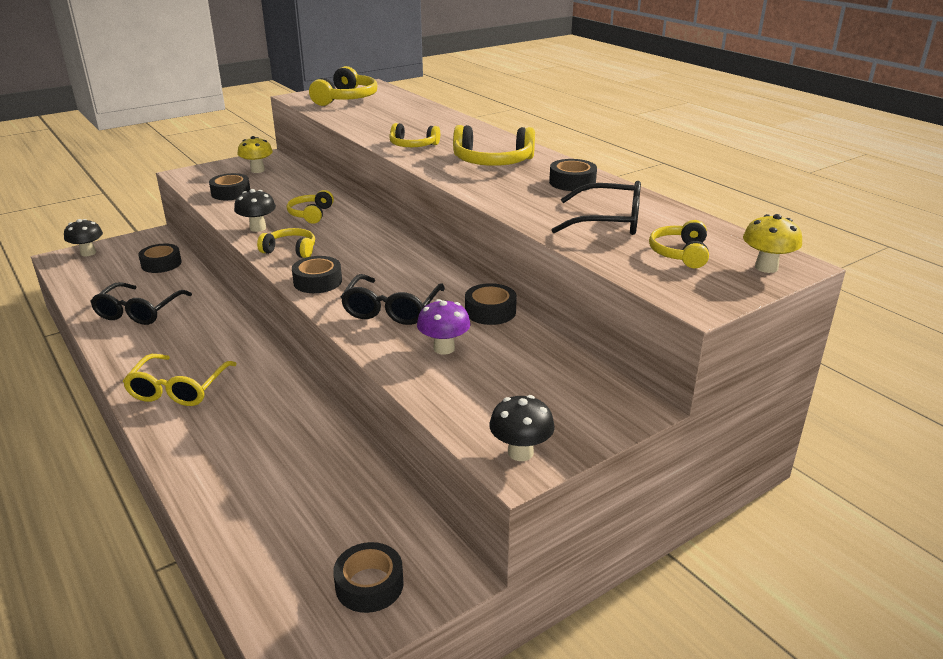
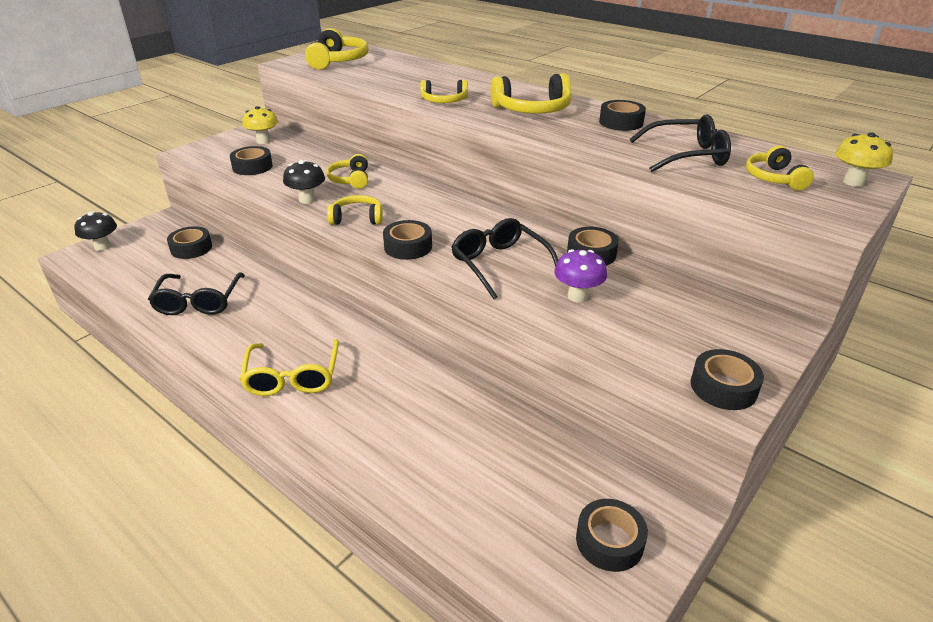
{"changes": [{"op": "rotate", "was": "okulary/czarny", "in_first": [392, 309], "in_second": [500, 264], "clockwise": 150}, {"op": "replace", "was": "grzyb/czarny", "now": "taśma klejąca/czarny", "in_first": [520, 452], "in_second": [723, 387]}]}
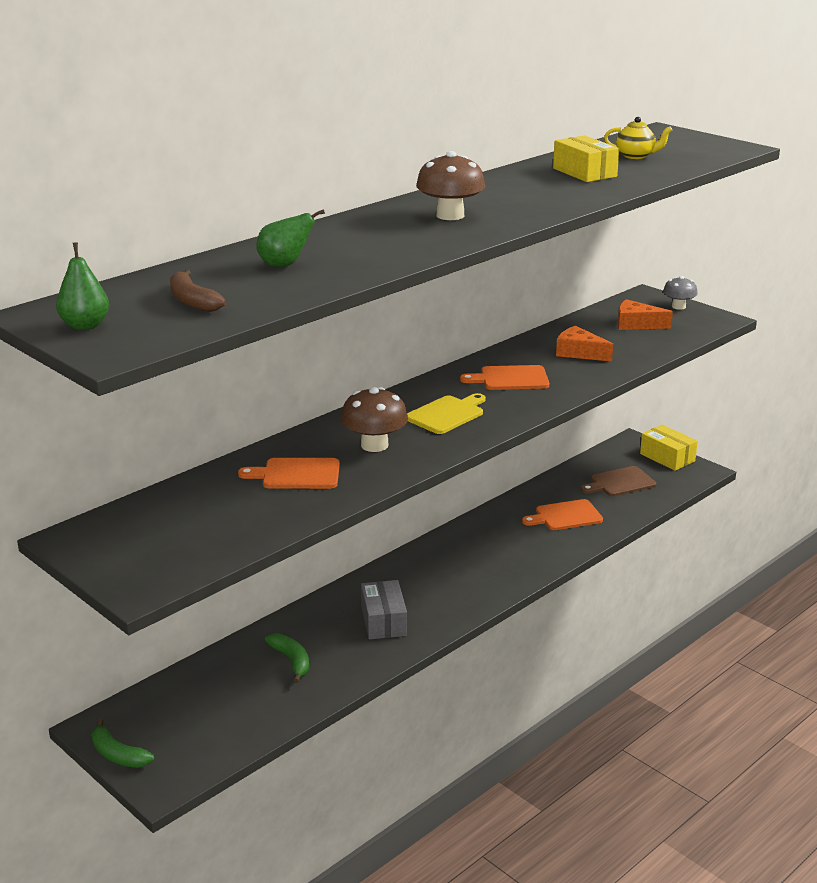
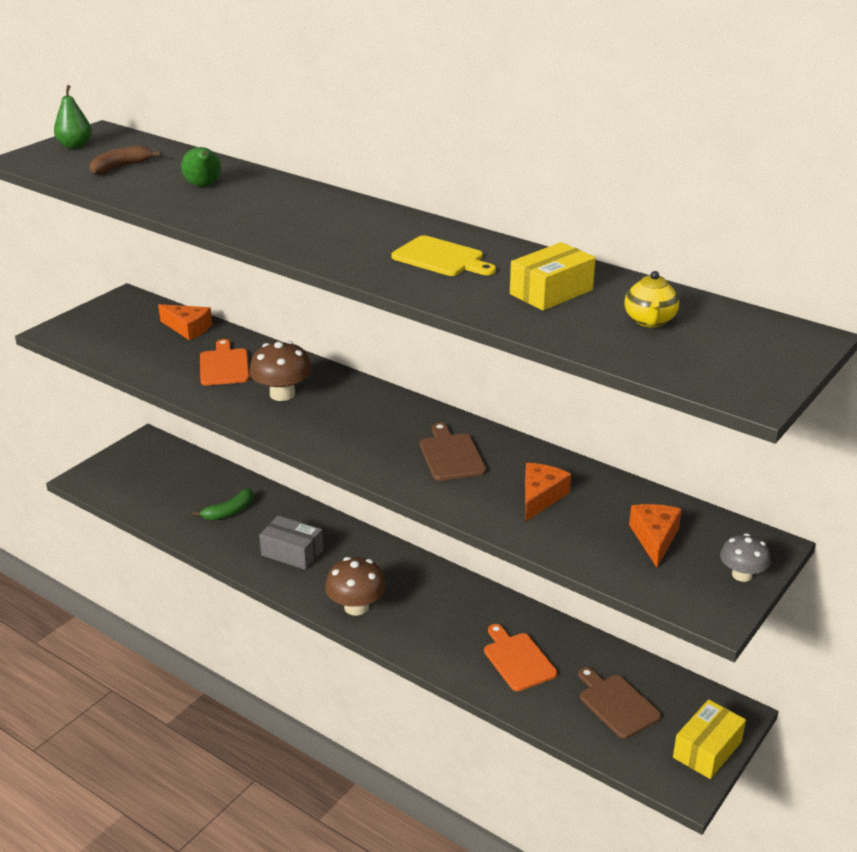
{"changes": [{"op": "delete", "was": "banan/zielony", "in_first": [117, 755]}, {"op": "rotate", "was": "pudełko/szary", "in_first": [383, 621], "in_second": [292, 552], "clockwise": 45}, {"op": "move", "was": "deska do krojenia/żółty", "in_first": [447, 414], "in_second": [441, 258]}, {"op": "move", "was": "grzyb/brązowy", "in_first": [450, 215], "in_second": [356, 607]}, {"op": "recolor", "was": "deska do krojenia/pomarańczowy", "now": "deska do krojenia/brązowy", "in_first": [510, 379], "in_second": [451, 455]}, {"op": "insert", "now": "ser/pomarańczowy", "in_second": [188, 328]}]}
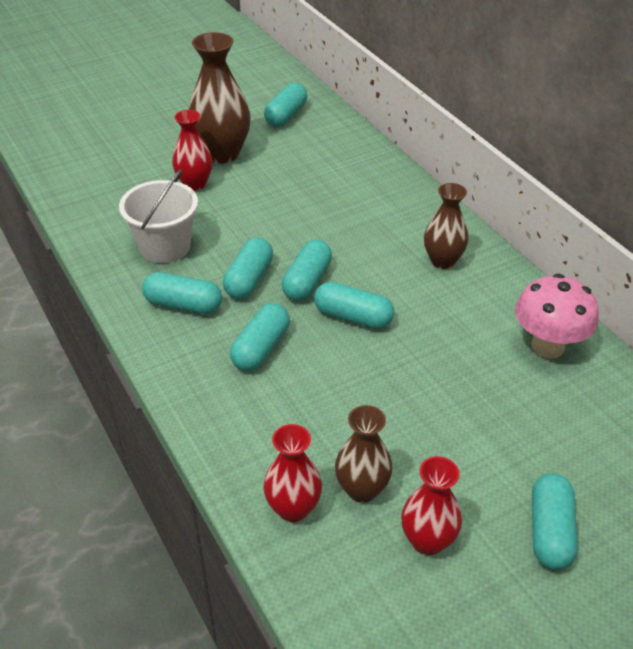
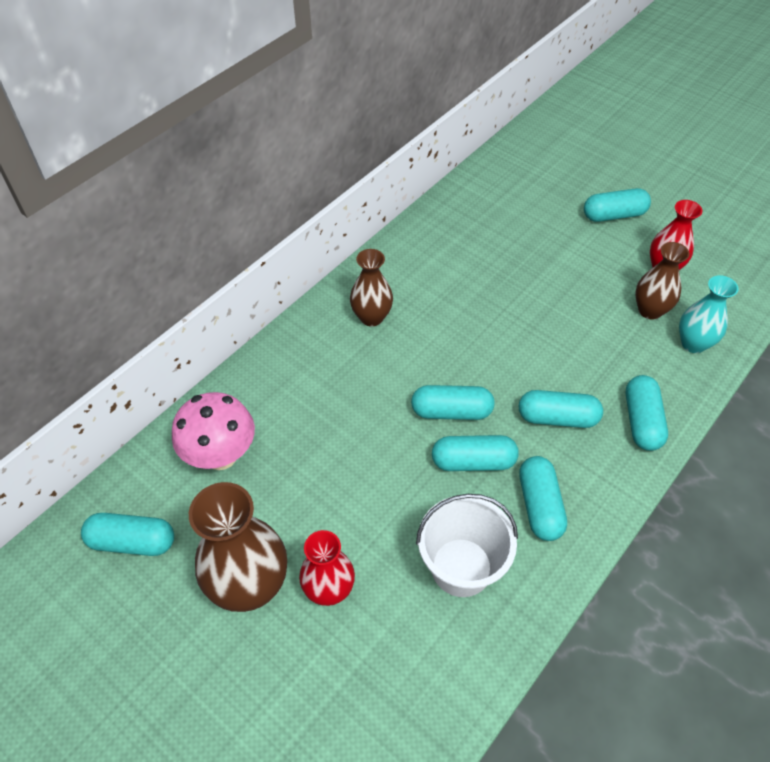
{"changes": [{"op": "recolor", "was": "wazon/czerwony", "now": "wazon/turkusowy", "in_first": [293, 508], "in_second": [693, 343]}, {"op": "move", "was": "kapsułka/turkusowy", "in_first": [353, 317], "in_second": [641, 421]}, {"op": "move", "was": "grzyb/różowy", "in_first": [547, 346], "in_second": [221, 455]}]}
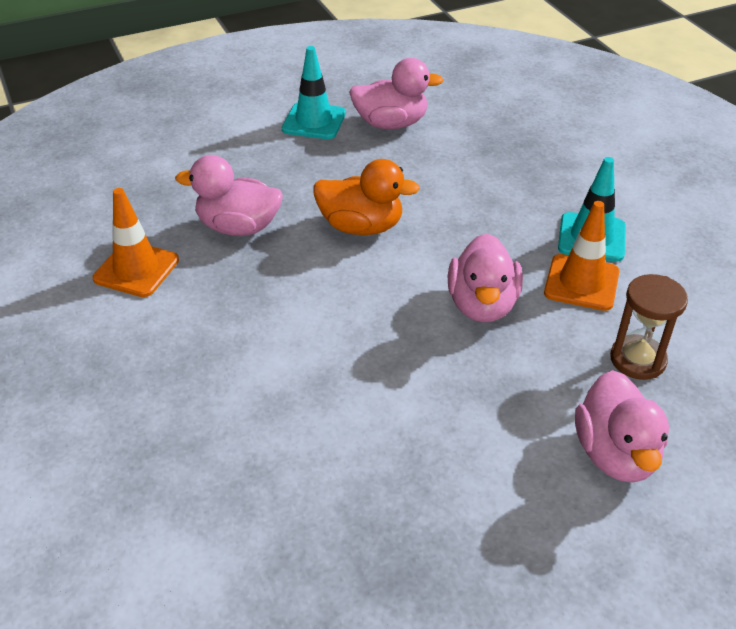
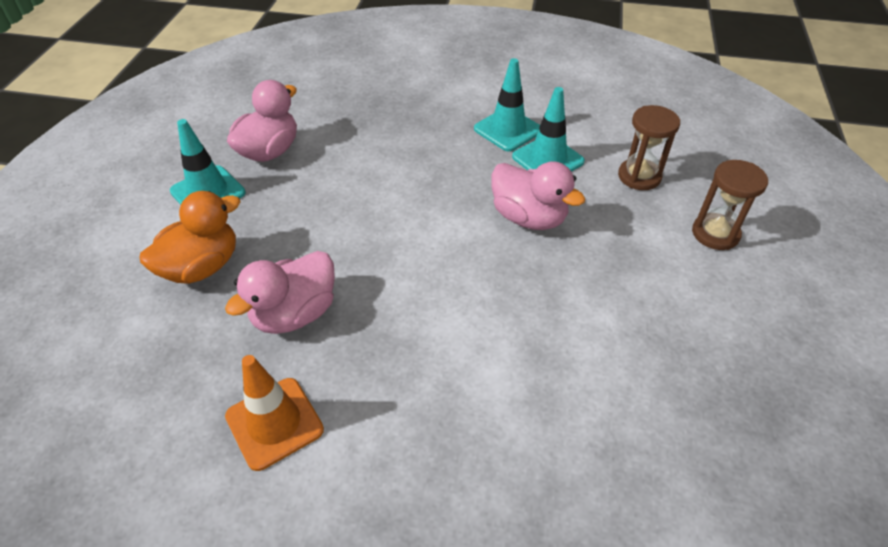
{"changes": [{"op": "move", "was": "kaczka/pomarańczowy", "in_first": [361, 226], "in_second": [202, 267]}, {"op": "recolor", "was": "pachołek/pomarańczowy", "now": "pachołek/turkusowy", "in_first": [581, 283], "in_second": [548, 159]}, {"op": "replace", "was": "kaczka/różowy", "now": "klepsydra/brązowy", "in_first": [615, 454], "in_second": [715, 233]}]}
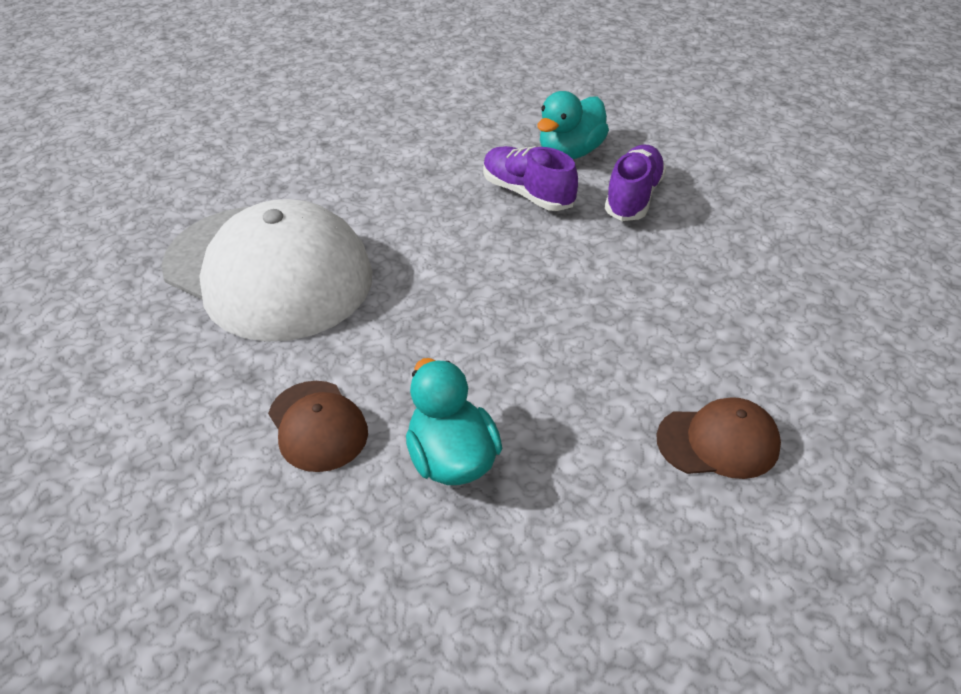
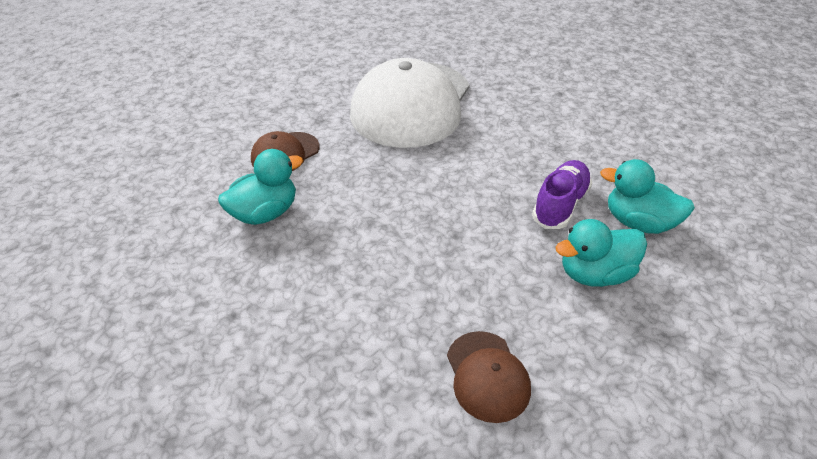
{"changes": [{"op": "replace", "was": "but/fioletowy", "now": "kaczka/turkusowy", "in_first": [633, 197], "in_second": [594, 274]}, {"op": "move", "was": "czapka/brązowy", "in_first": [718, 442], "in_second": [487, 376]}]}
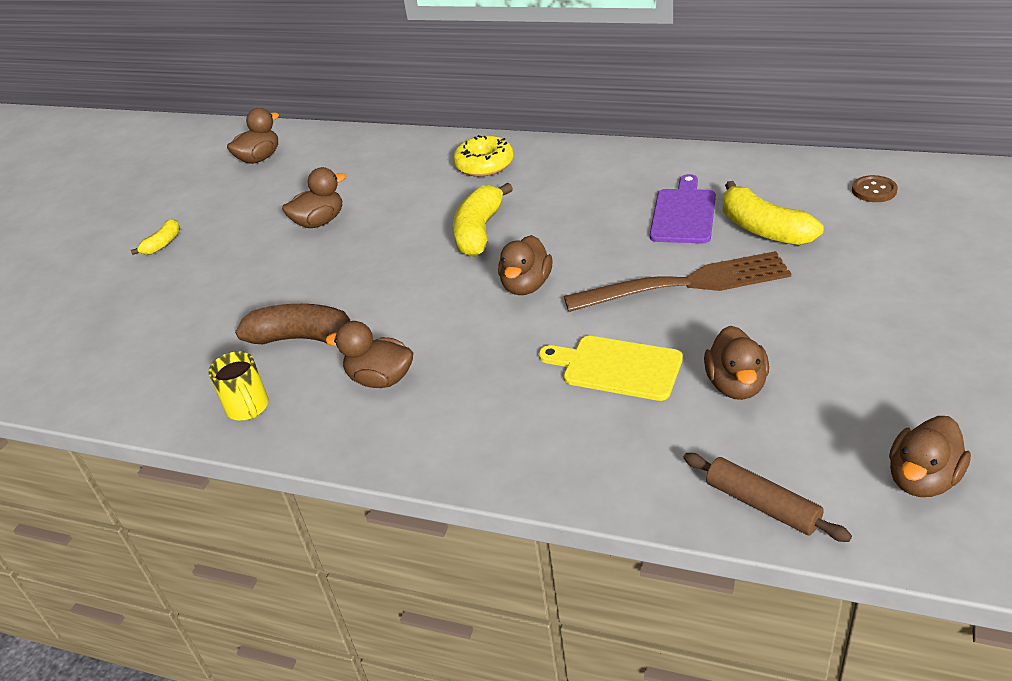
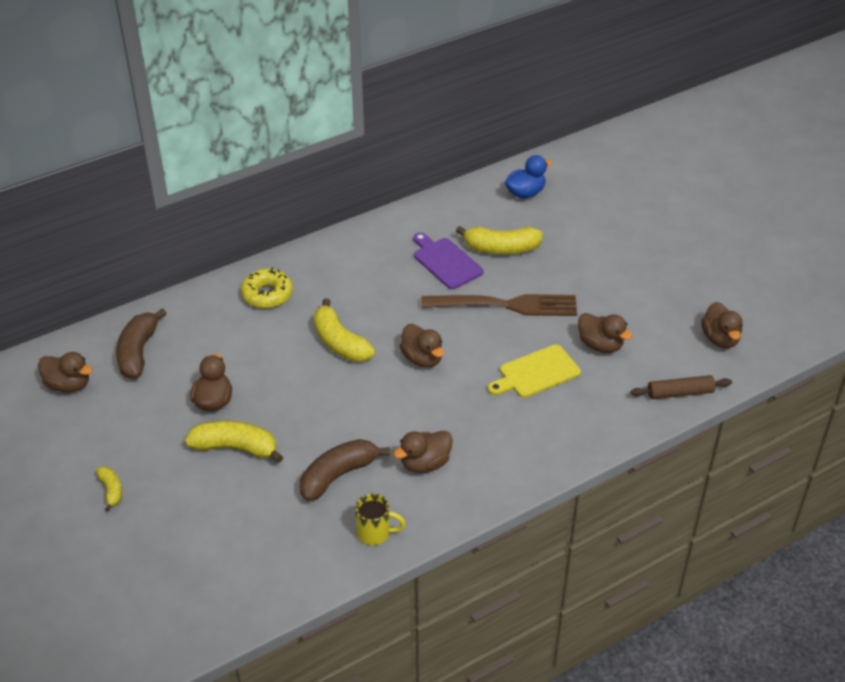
{"changes": [{"op": "rotate", "was": "kaczka/brązowy", "in_first": [259, 158], "in_second": [68, 385], "clockwise": 120}, {"op": "rotate", "was": "widelec/brązowy", "in_first": [686, 284], "in_second": [506, 305], "clockwise": 60}, {"op": "replace", "was": "guzik/brązowy", "now": "kaczka/niebieski", "in_first": [874, 190], "in_second": [525, 193]}, {"op": "insert", "now": "banan/brązowy", "in_second": [138, 352]}, {"op": "insert", "now": "banan/żółty", "in_second": [235, 448]}]}
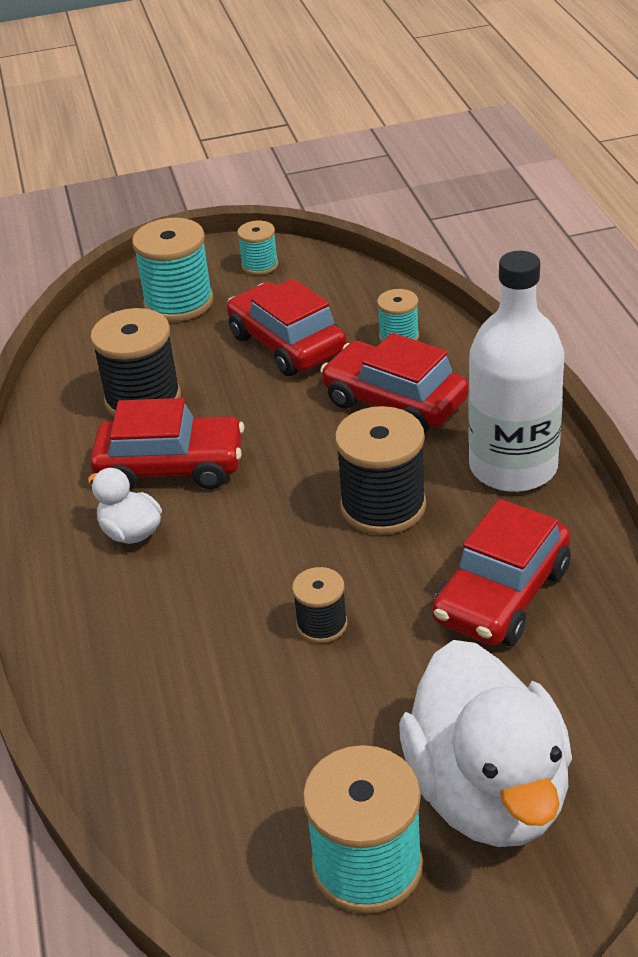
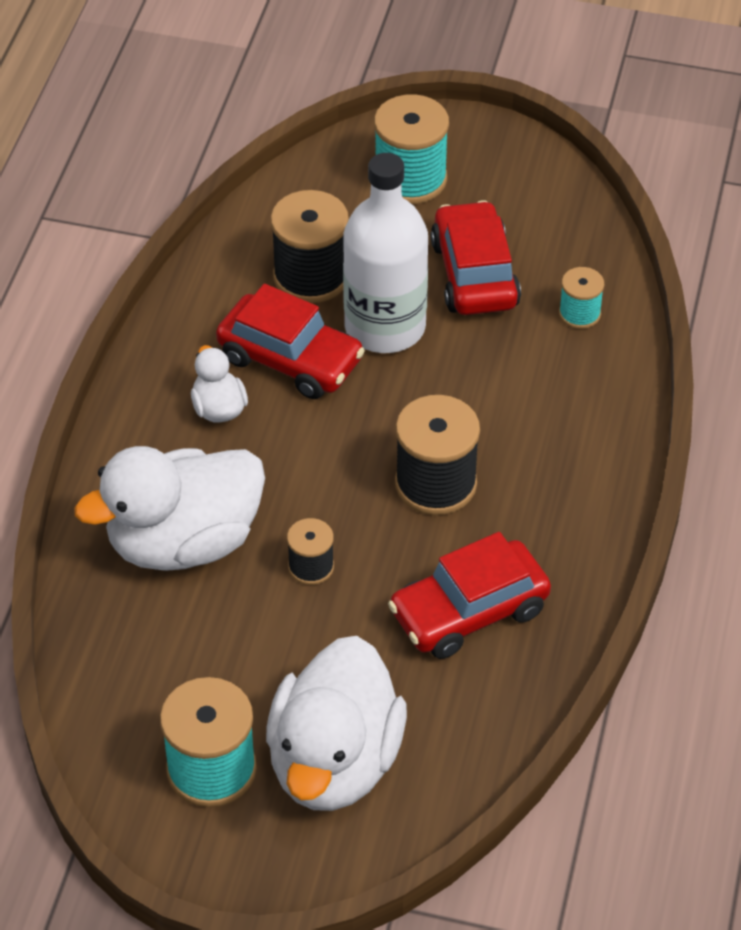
{"changes": [{"op": "delete", "was": "szpulka/turkusowy", "in_first": [260, 265]}, {"op": "delete", "was": "samochód/czerwony", "in_first": [394, 402]}, {"op": "move", "was": "butelka/biały", "in_first": [513, 467], "in_second": [385, 327]}, {"op": "insert", "now": "kaczka/biały", "in_second": [184, 542]}]}
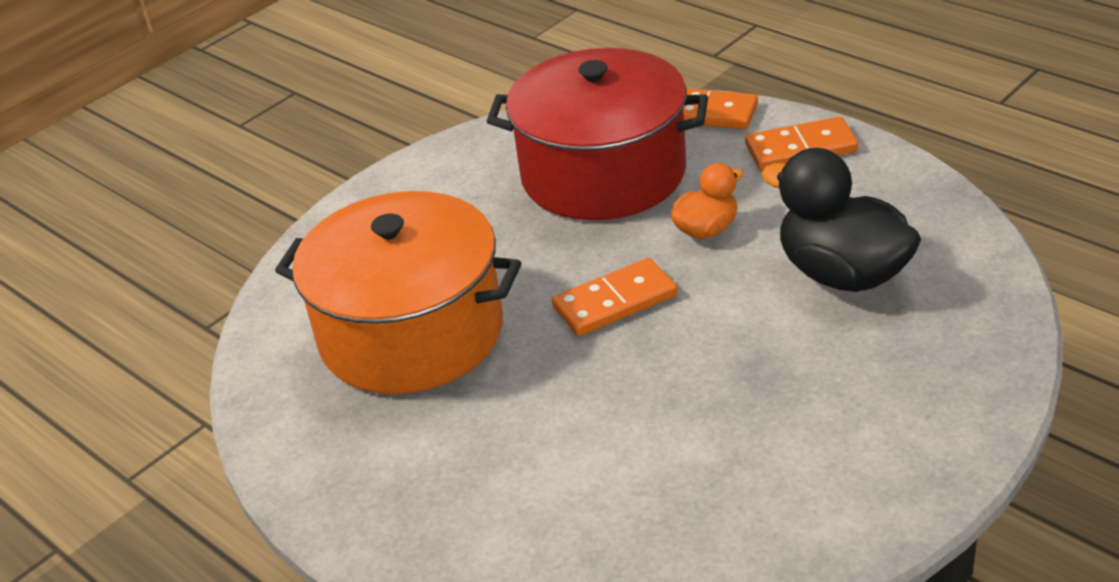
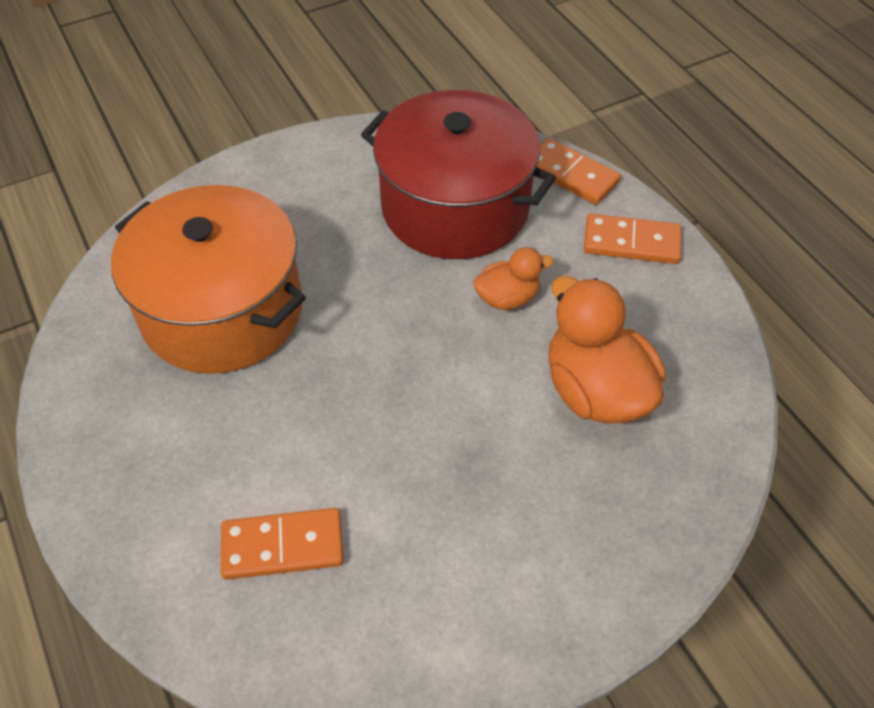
{"changes": [{"op": "move", "was": "kostka domina/pomarańczowy", "in_first": [615, 302], "in_second": [283, 546]}, {"op": "recolor", "was": "kaczka/czarny", "now": "kaczka/pomarańczowy", "in_first": [842, 274], "in_second": [596, 390]}]}
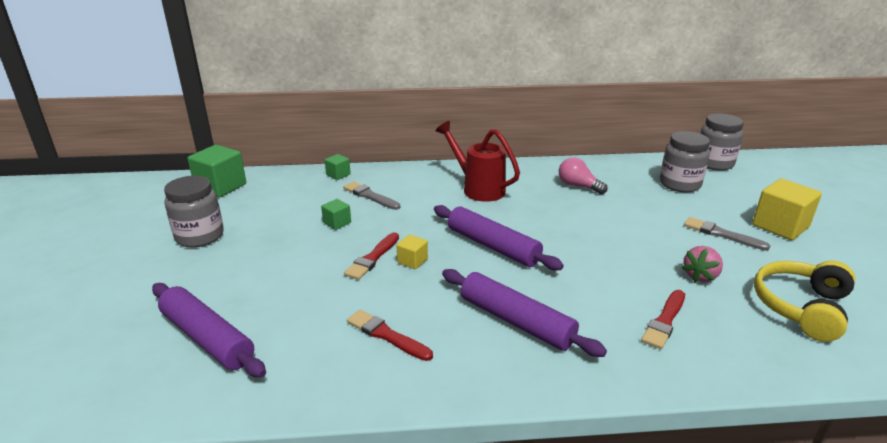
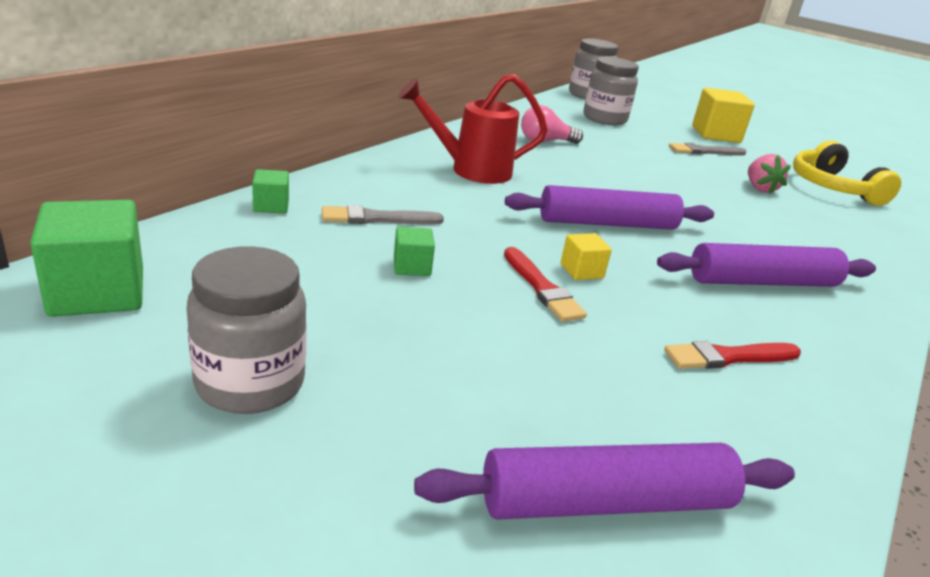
{"changes": [{"op": "delete", "was": "pędzel/czerwony", "in_first": [664, 321]}]}
